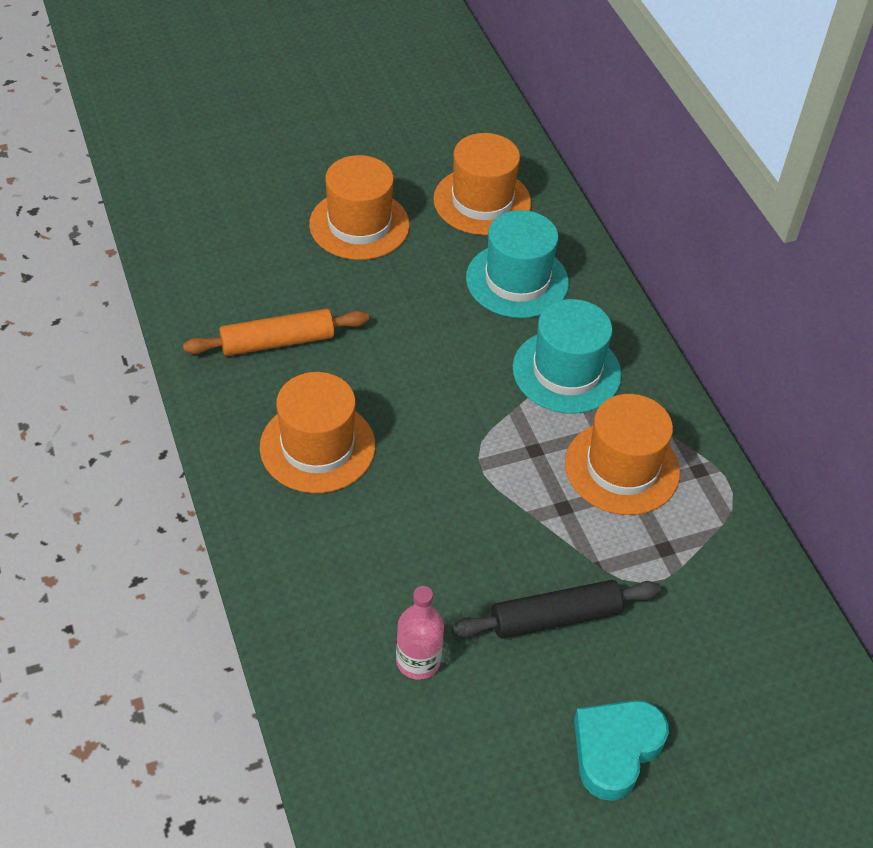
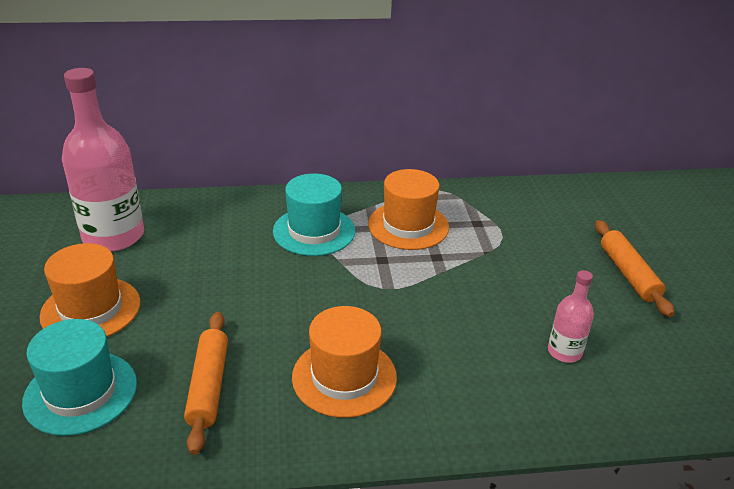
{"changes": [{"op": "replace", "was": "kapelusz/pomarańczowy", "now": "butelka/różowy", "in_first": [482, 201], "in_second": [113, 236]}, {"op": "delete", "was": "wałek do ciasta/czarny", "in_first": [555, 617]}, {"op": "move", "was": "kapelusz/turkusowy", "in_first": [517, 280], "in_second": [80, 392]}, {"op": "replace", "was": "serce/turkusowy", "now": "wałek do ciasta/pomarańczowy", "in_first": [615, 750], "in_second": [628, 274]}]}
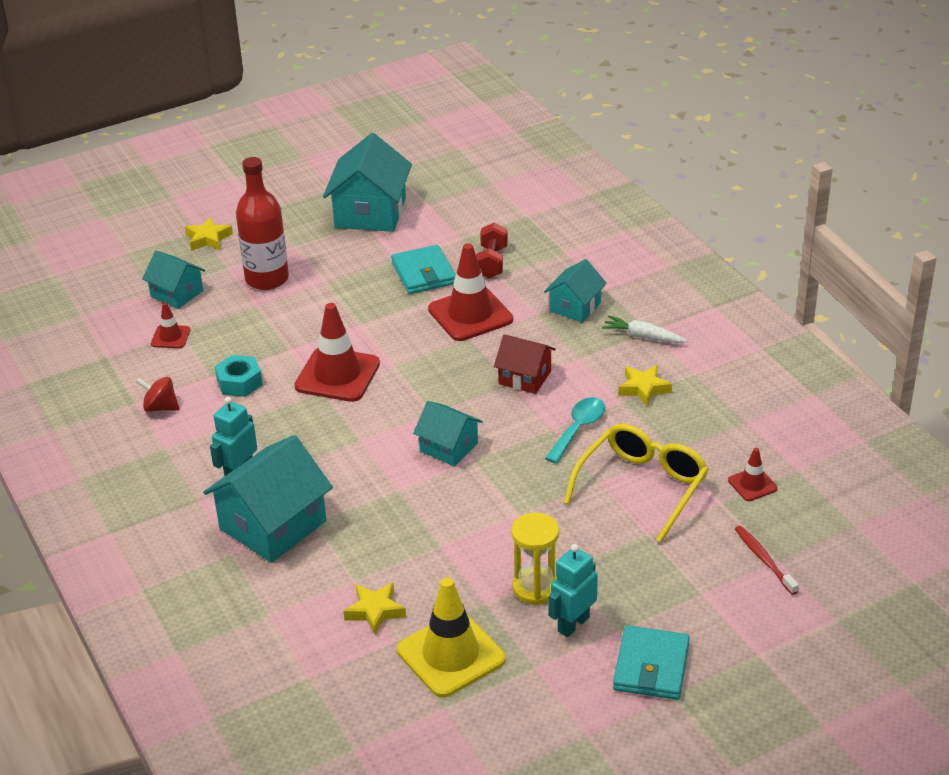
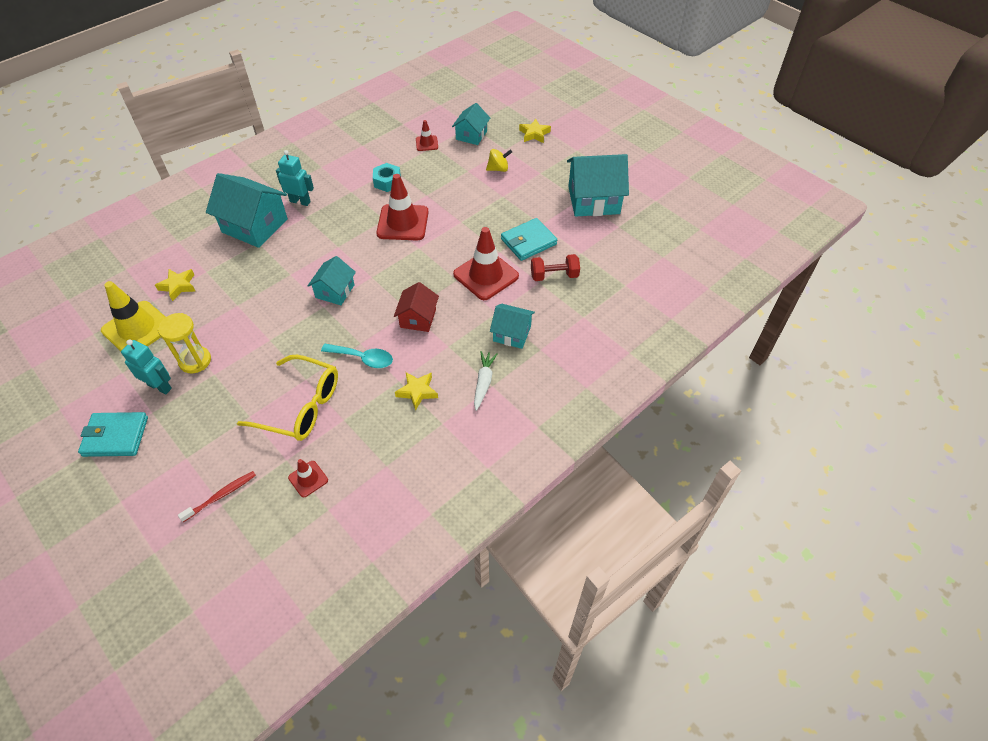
{"changes": [{"op": "delete", "was": "bączek/czerwony", "in_first": [160, 407]}, {"op": "replace", "was": "butelka/czerwony", "now": "bączek/żółty", "in_first": [267, 279], "in_second": [498, 169]}]}
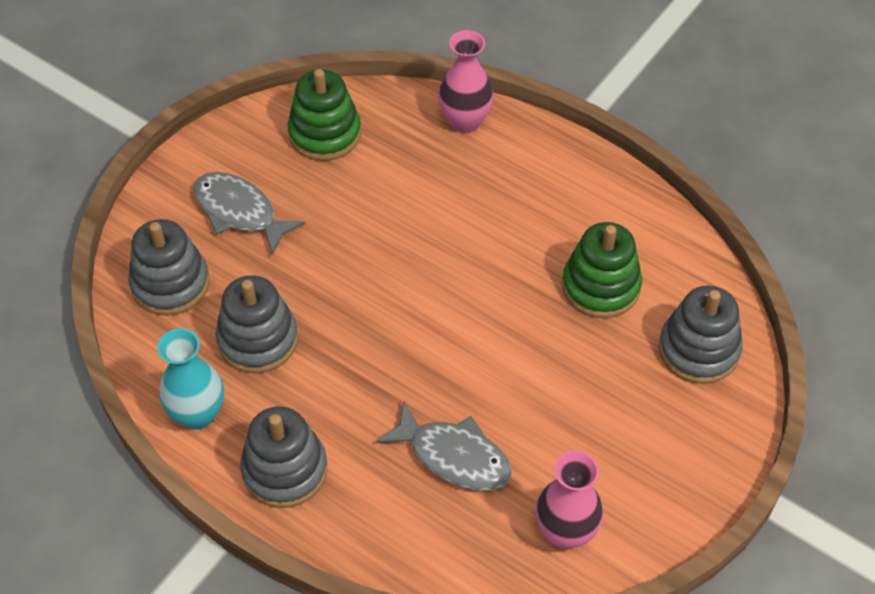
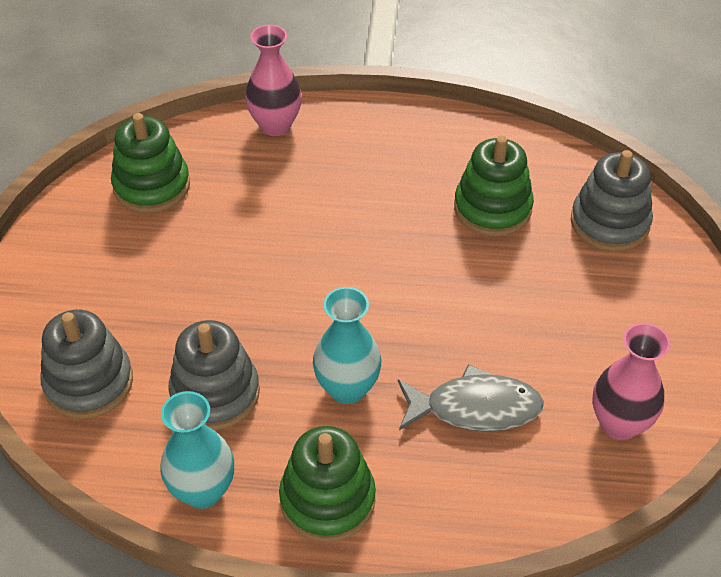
{"changes": [{"op": "delete", "was": "ryba/szary", "in_first": [239, 212]}, {"op": "recolor", "was": "zabawka nakładanka/szary", "now": "zabawka nakładanka/zielony", "in_first": [285, 470], "in_second": [327, 500]}, {"op": "insert", "now": "wazon/turkusowy", "in_second": [347, 388]}]}
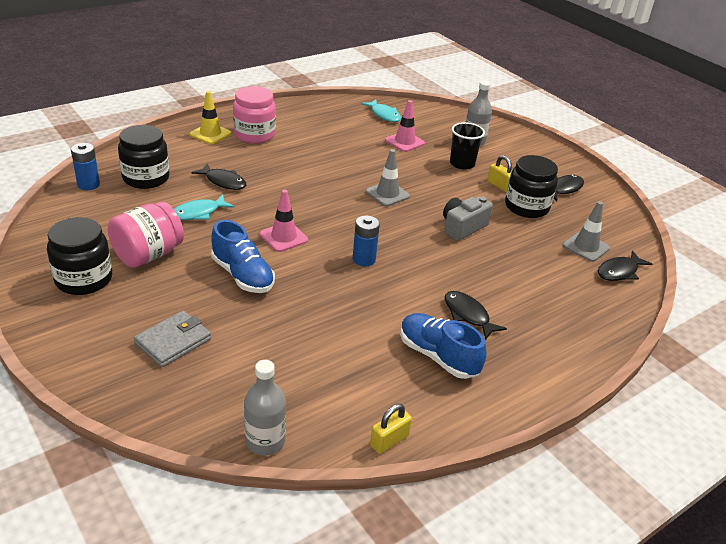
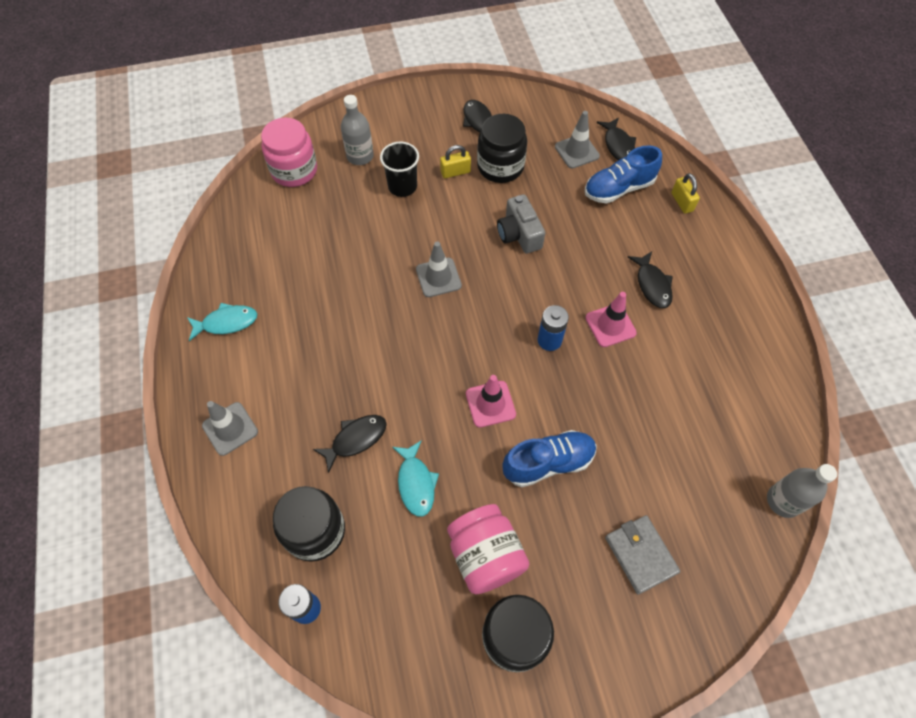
{"changes": [{"op": "recolor", "was": "pachołek/żółty", "now": "pachołek/szary", "in_first": [210, 134], "in_second": [230, 428]}, {"op": "move", "was": "słoik/różowy", "in_first": [254, 135], "in_second": [294, 170]}, {"op": "move", "was": "ryba/turkusowy", "in_first": [384, 115], "in_second": [226, 322]}, {"op": "move", "was": "kłódka/żółty", "in_first": [389, 441], "in_second": [682, 202]}, {"op": "move", "was": "pachołek/różowy", "in_first": [404, 142], "in_second": [610, 325]}, {"op": "move", "was": "but/niebieski", "in_first": [438, 356], "in_second": [618, 189]}, {"op": "rotate", "was": "ryba/czarny", "in_first": [468, 315], "in_second": [652, 285], "clockwise": -90}]}
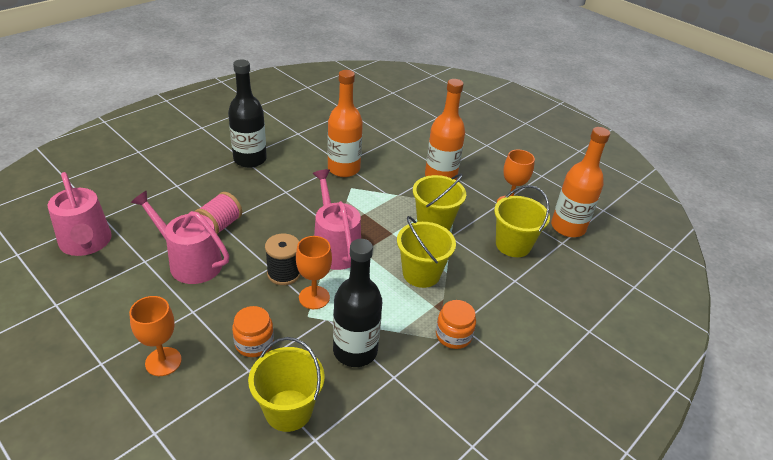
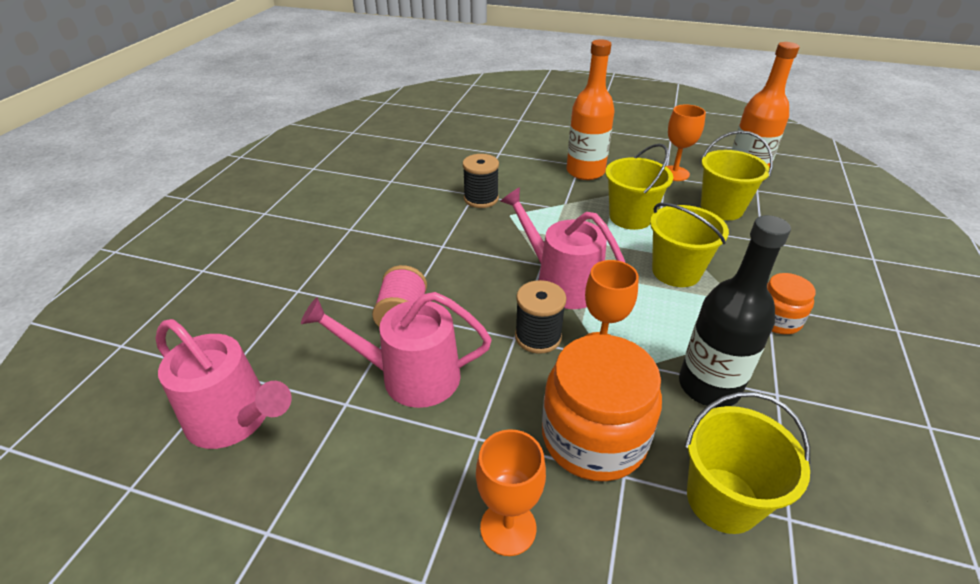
{"changes": [{"op": "delete", "was": "butelka/czarny", "in_first": [250, 159]}, {"op": "resize", "was": "słoik/pomarańczowy", "in_first": [254, 343], "in_second": [594, 437], "ratio": 1.86}, {"op": "replace", "was": "butelka/pomarańczowy", "now": "szpulka/czarny", "in_first": [343, 169], "in_second": [481, 199]}]}
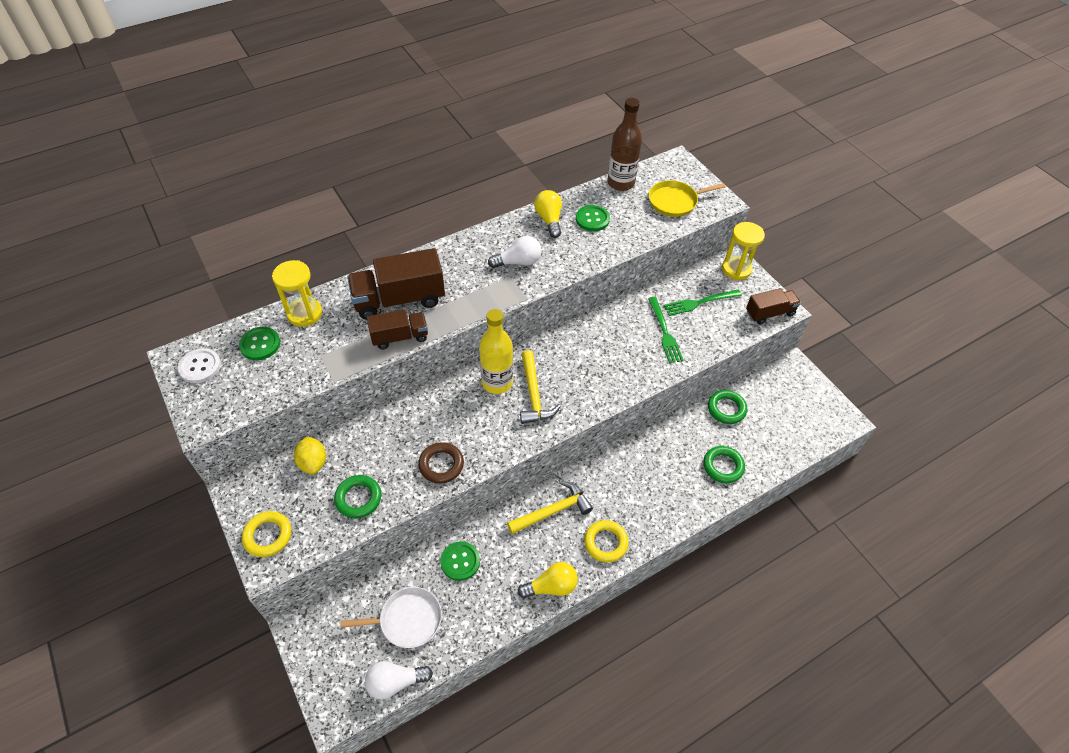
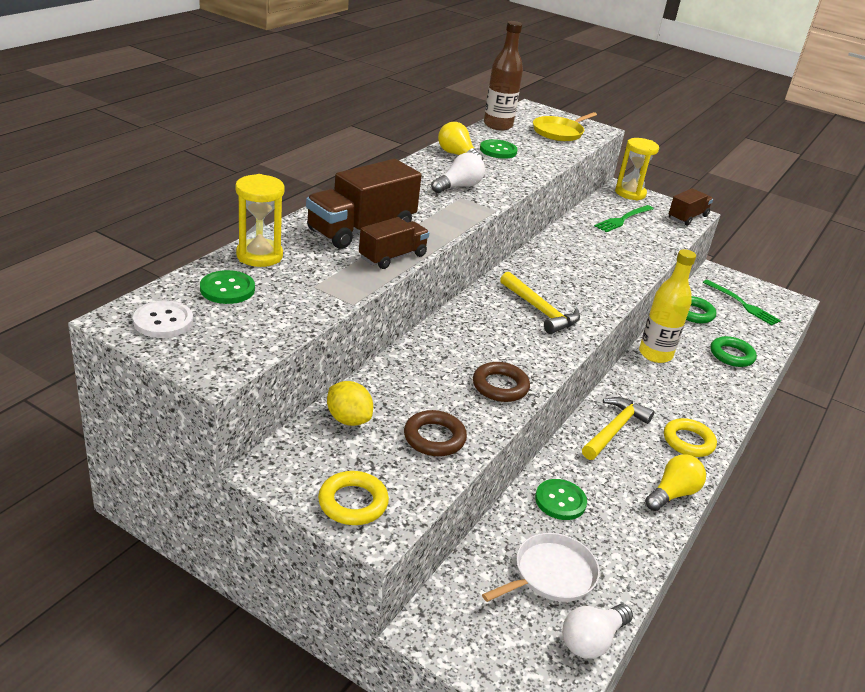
{"changes": [{"op": "recolor", "was": "pierścień/zielony", "now": "pierścień/brązowy", "in_first": [358, 498], "in_second": [434, 438]}, {"op": "move", "was": "butelka/żółty", "in_first": [497, 382], "in_second": [655, 354]}, {"op": "move", "was": "widelec/zielony", "in_first": [665, 333], "in_second": [743, 304]}]}
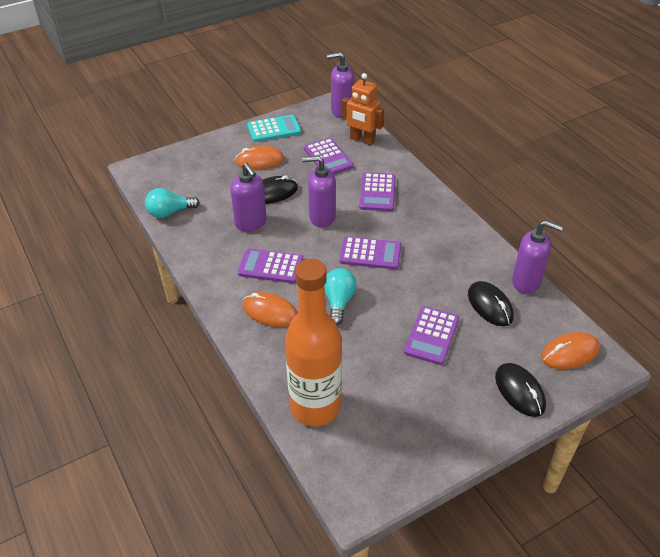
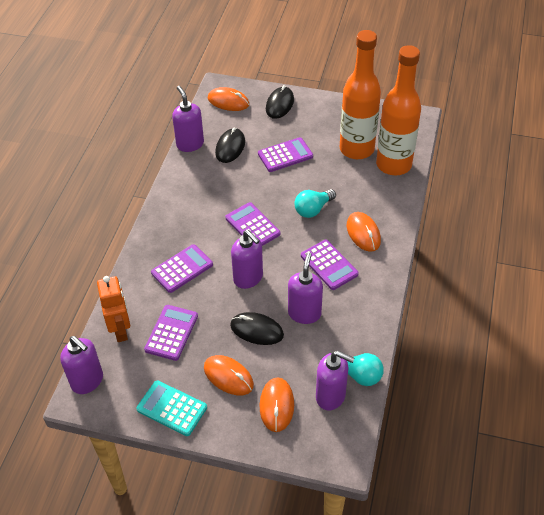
{"changes": [{"op": "insert", "now": "myszka/pomarańczowy", "in_second": [276, 405]}, {"op": "insert", "now": "dozownik mydła/fioletowy", "in_second": [331, 396]}, {"op": "insert", "now": "butelka/pomarańczowy", "in_second": [356, 149]}]}
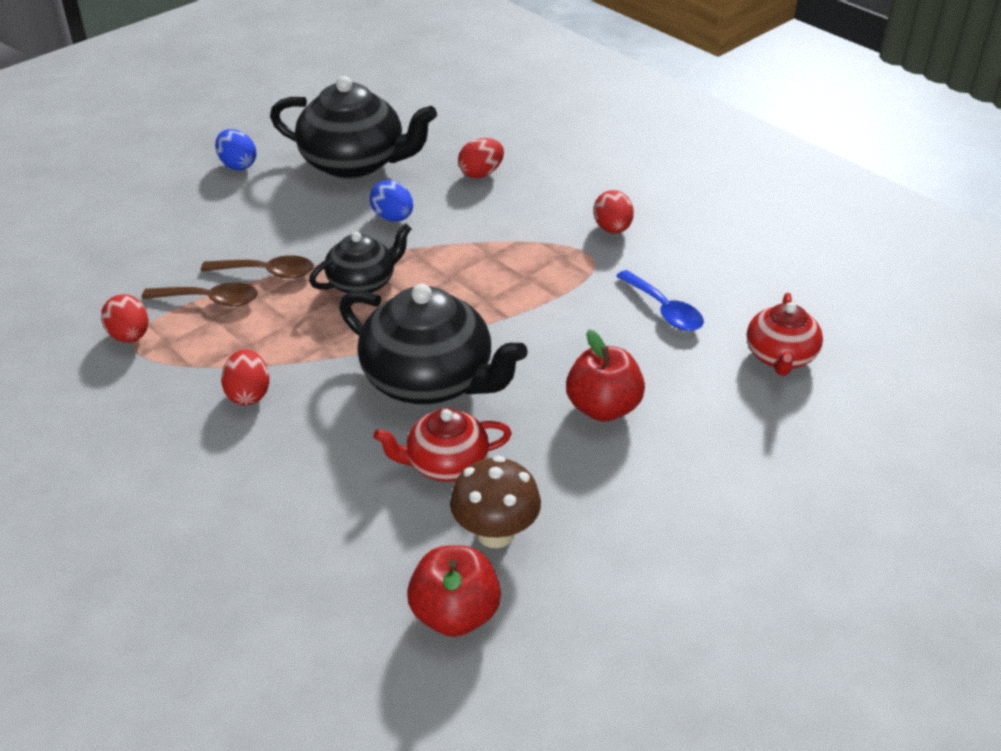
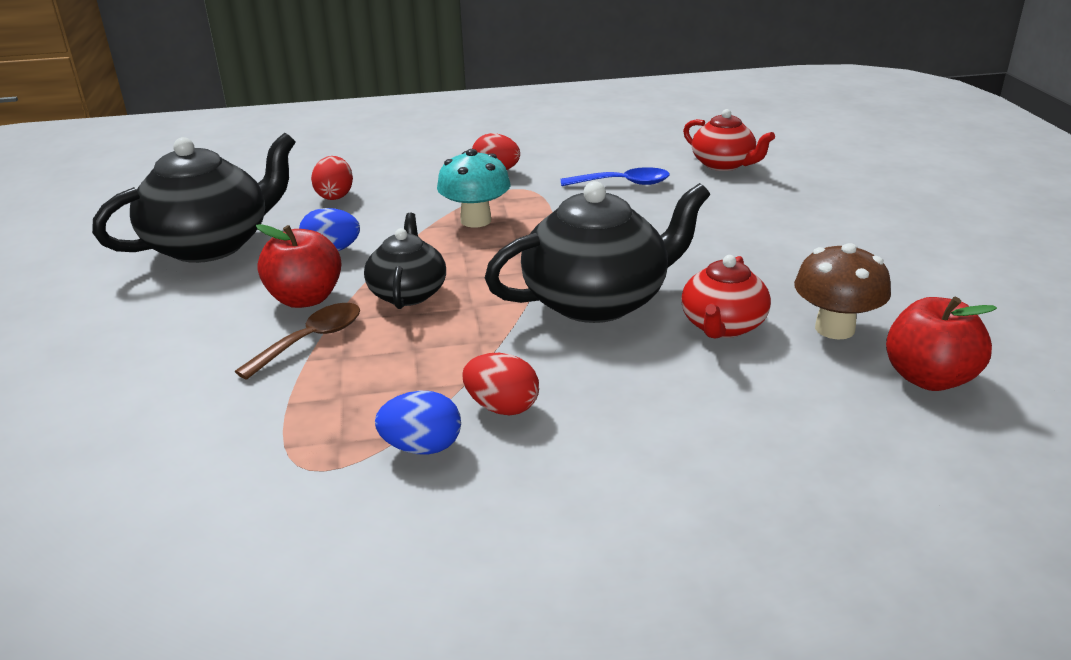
{"changes": [{"op": "delete", "was": "jajko/czerwony", "in_first": [130, 336]}, {"op": "delete", "was": "łyżka/brązowy", "in_first": [209, 300]}, {"op": "move", "was": "jajko/niebieski", "in_first": [237, 165], "in_second": [422, 447]}, {"op": "move", "was": "jabłko/czerwony", "in_first": [603, 408], "in_second": [305, 299]}, {"op": "insert", "now": "grzyb/turkusowy", "in_second": [476, 220]}]}
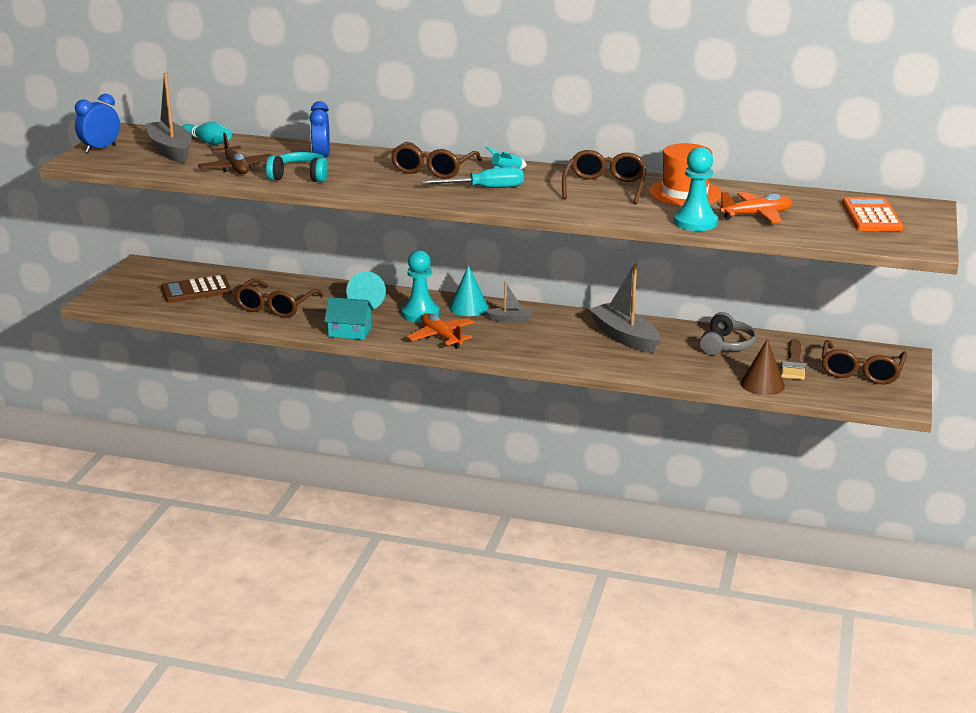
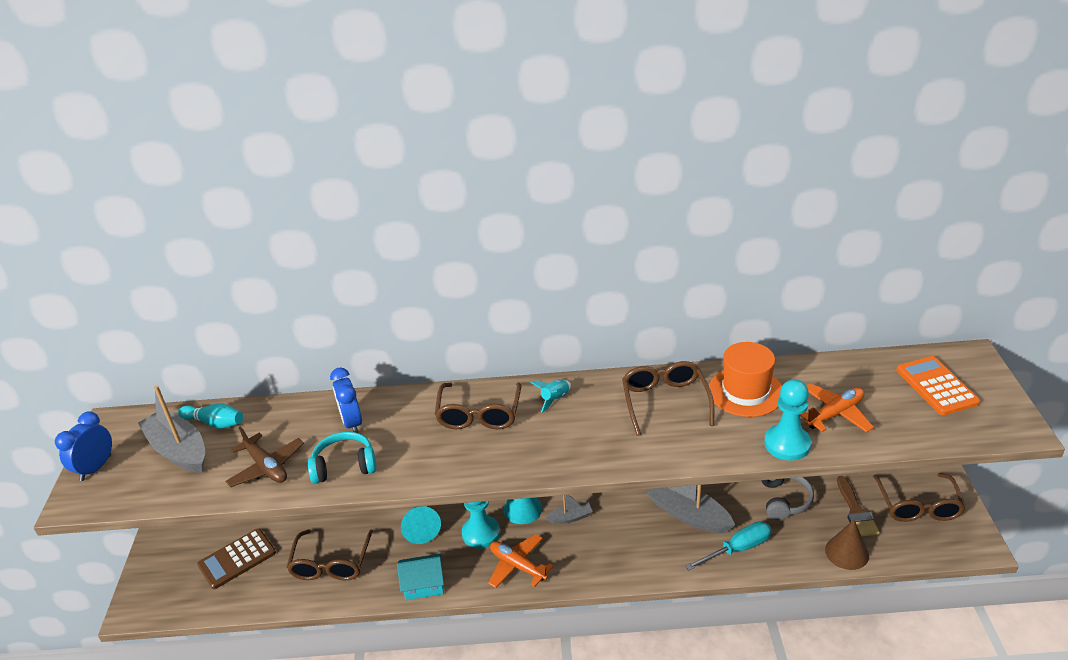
{"changes": [{"op": "move", "was": "śrubokręt/turkusowy", "in_first": [485, 188], "in_second": [738, 549]}]}
